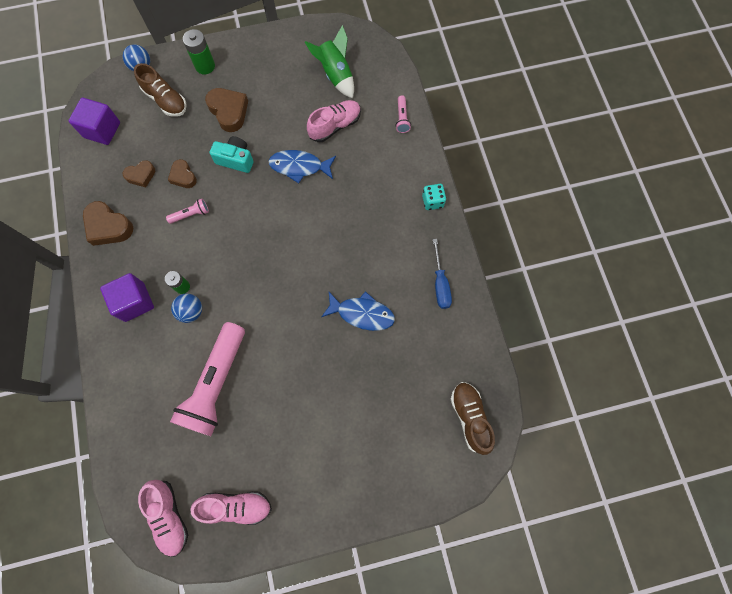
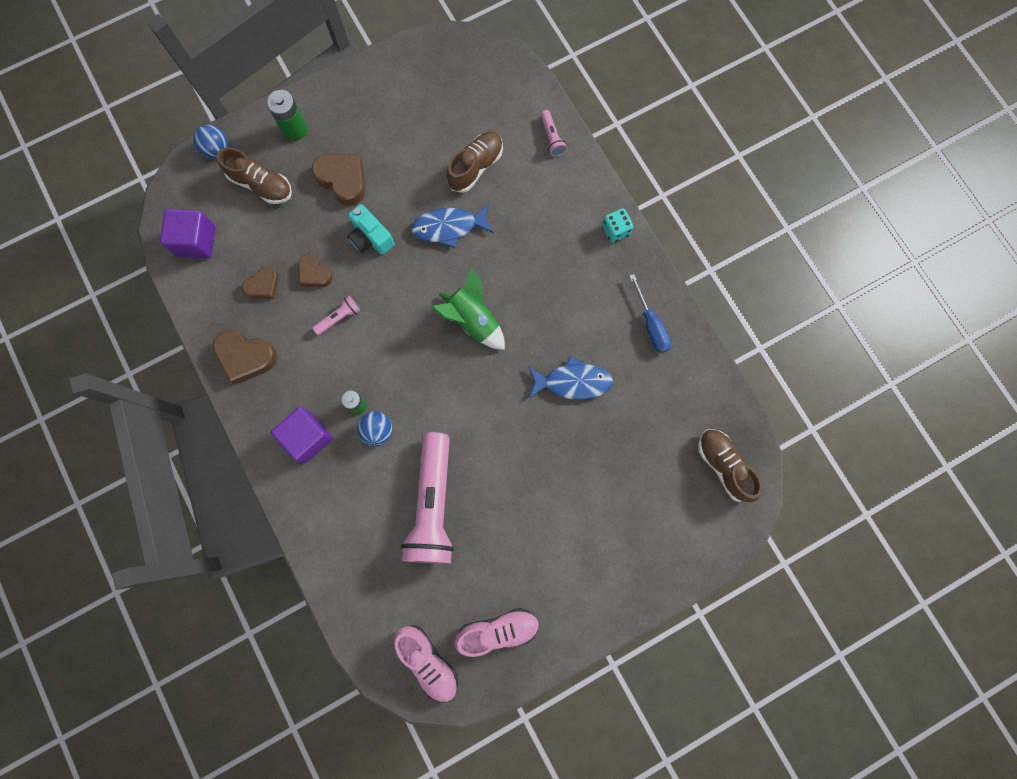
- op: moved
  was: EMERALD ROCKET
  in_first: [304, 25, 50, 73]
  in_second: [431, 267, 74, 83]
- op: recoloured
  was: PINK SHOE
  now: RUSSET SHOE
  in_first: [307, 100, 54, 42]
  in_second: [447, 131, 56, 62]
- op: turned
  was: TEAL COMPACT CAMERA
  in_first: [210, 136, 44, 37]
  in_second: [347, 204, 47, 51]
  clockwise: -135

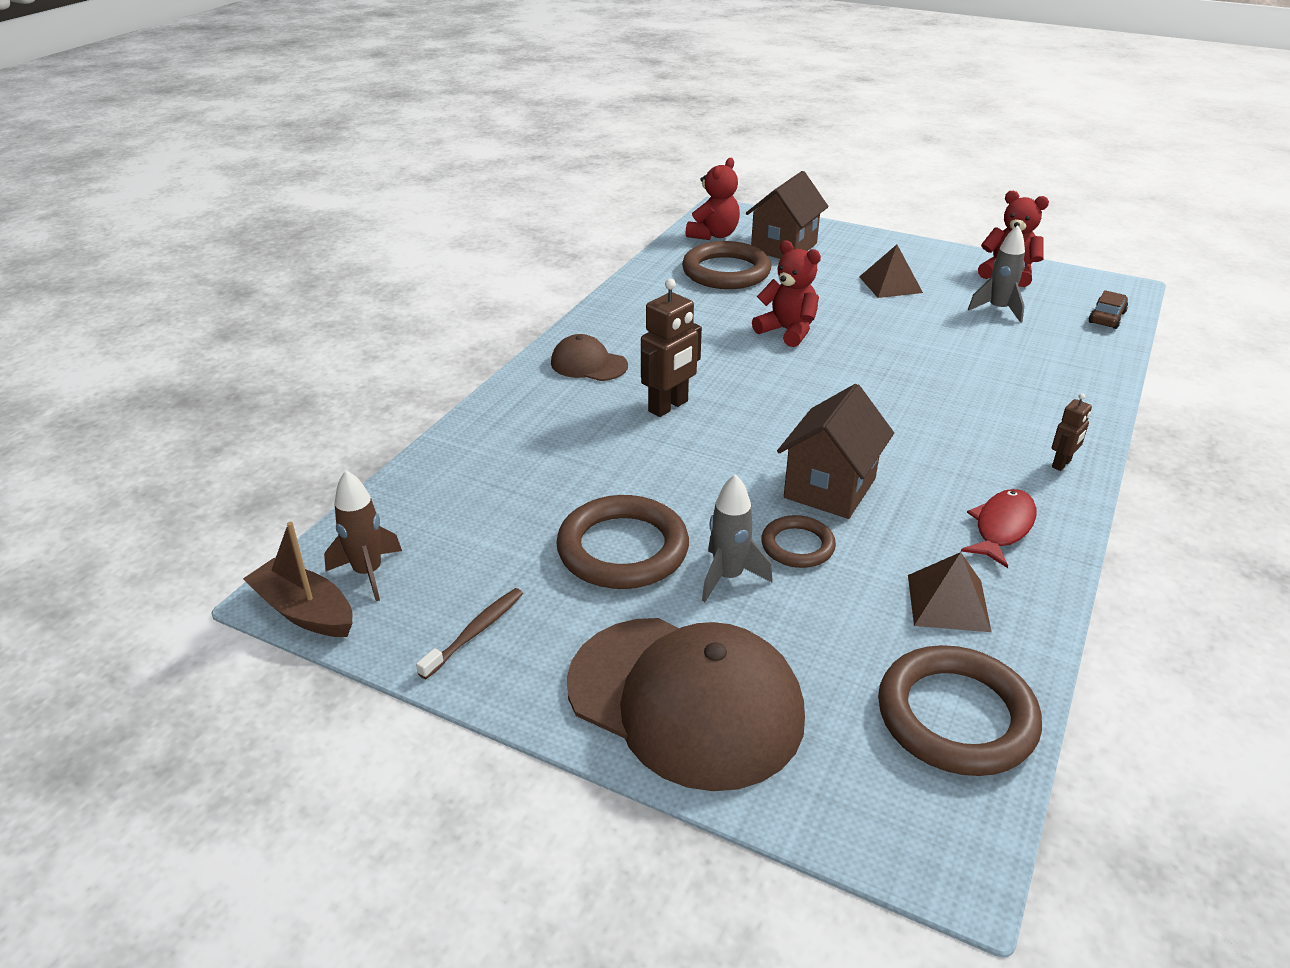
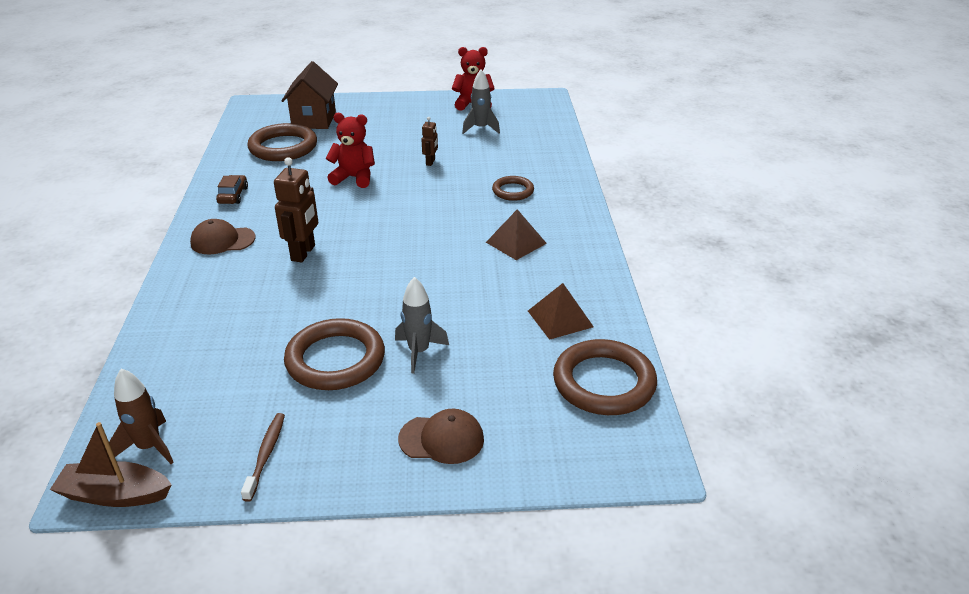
- op: removed
  was: SCARLET TEDDY BEAR
  in_first: [686, 158, 54, 82]
- op: moved
  was: RUSSET PYRAMID
  in_first: [859, 245, 64, 53]
  in_second: [486, 209, 61, 51]
- op: moved
  was: RUSSET TOY CAR
  in_first: [1089, 290, 39, 39]
  in_second: [216, 175, 32, 29]
- op: removed
  was: RUSSET TOY HOUSE
  in_first: [777, 384, 117, 135]
- op: moved
  was: RUSSET ROBOT
  in_first: [1052, 393, 40, 78]
  in_second: [421, 117, 17, 49]
- op: removed
  was: SCARLET FISH
  in_first: [961, 489, 76, 79]
- op: moved
  was: RUSSET RING
  in_first: [761, 515, 75, 53]
  in_second: [492, 176, 42, 25]
- op: resized
  was: RUSSET PEAKED CAP
  in_first: [567, 618, 238, 173]
  in_second: [398, 409, 86, 55]
  ratio: 0.49

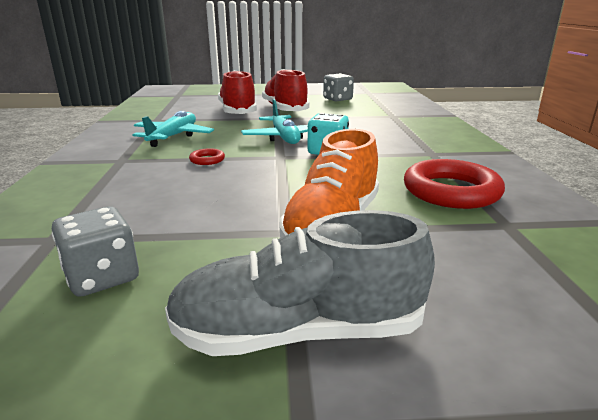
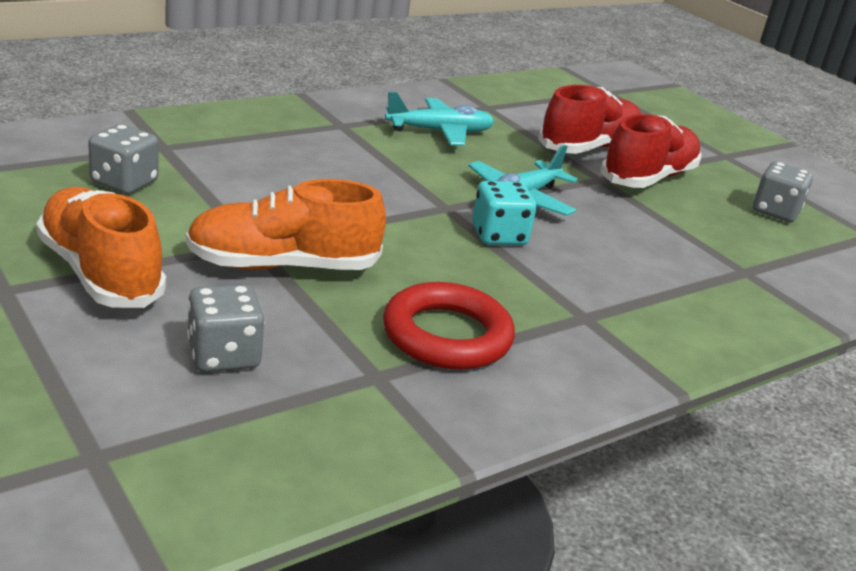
- op: removed
  was: SCARLET RING
  in_first: [189, 148, 36, 17]
- op: recoloured
  was: ASH-GREY SHOE
  now: ORANGE SHOE
  in_first: [165, 210, 270, 146]
  in_second: [36, 187, 130, 121]
- op: added
  now: ASH-GREY GAME DIE
  in_second: [187, 284, 78, 88]

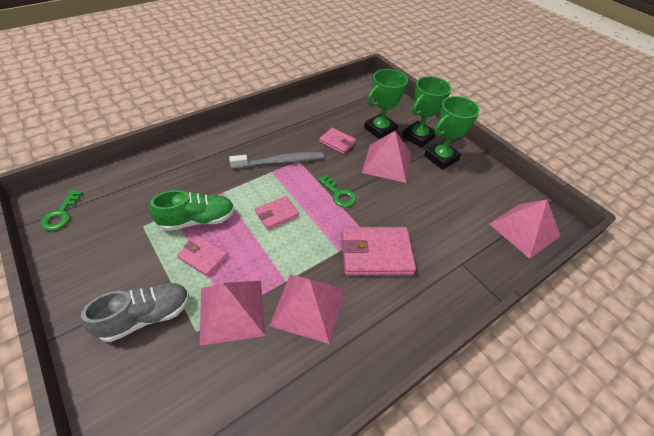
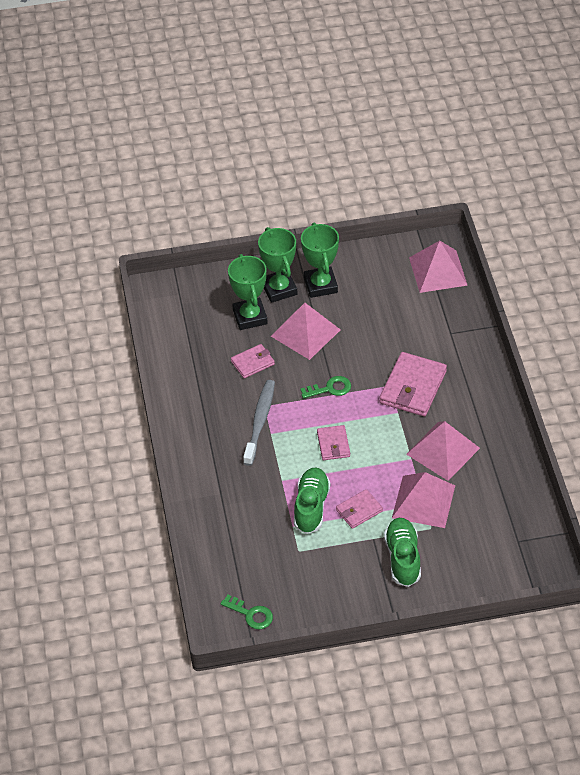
- op: recoloured
  was: ASH-GREY SHOE
  now: EMERALD SHOE
  in_first: [81, 283, 109, 59]
  in_second: [384, 518, 37, 69]

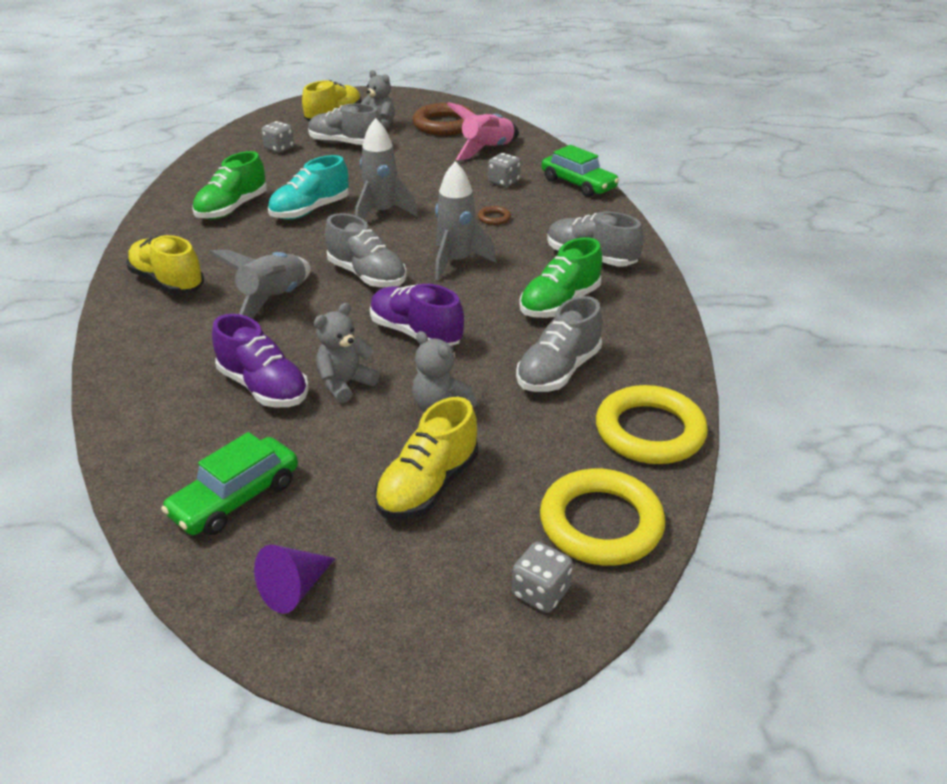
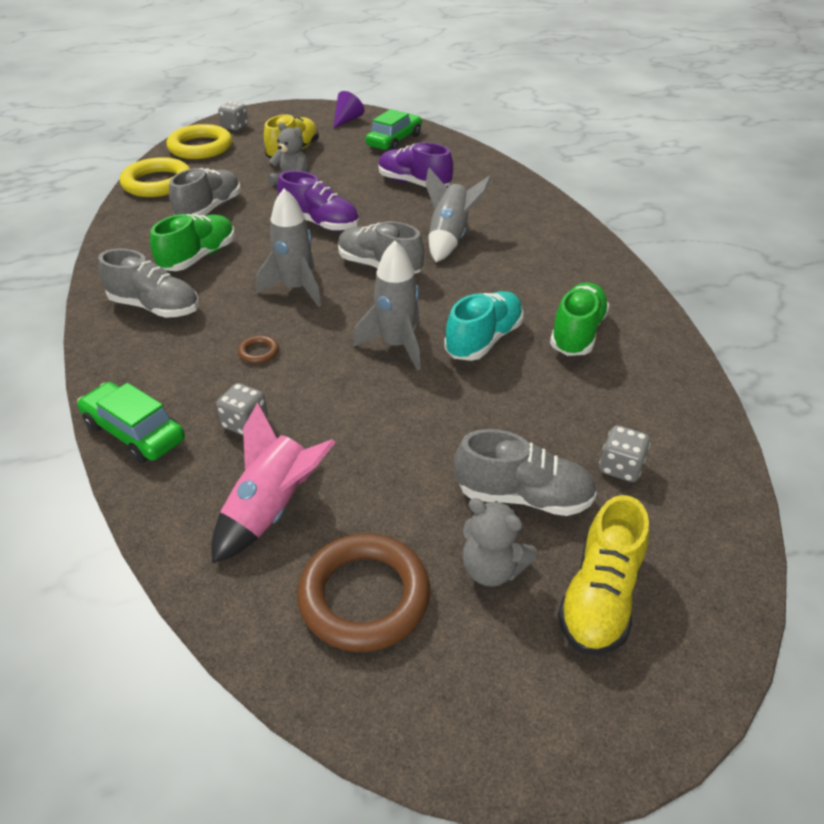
- op: removed
  was: BRIGHT YELLOW SHOE
  in_first: [126, 235, 78, 59]
- op: removed
  was: ASH-GREY TEDDY BEAR
  in_first: [314, 303, 66, 100]

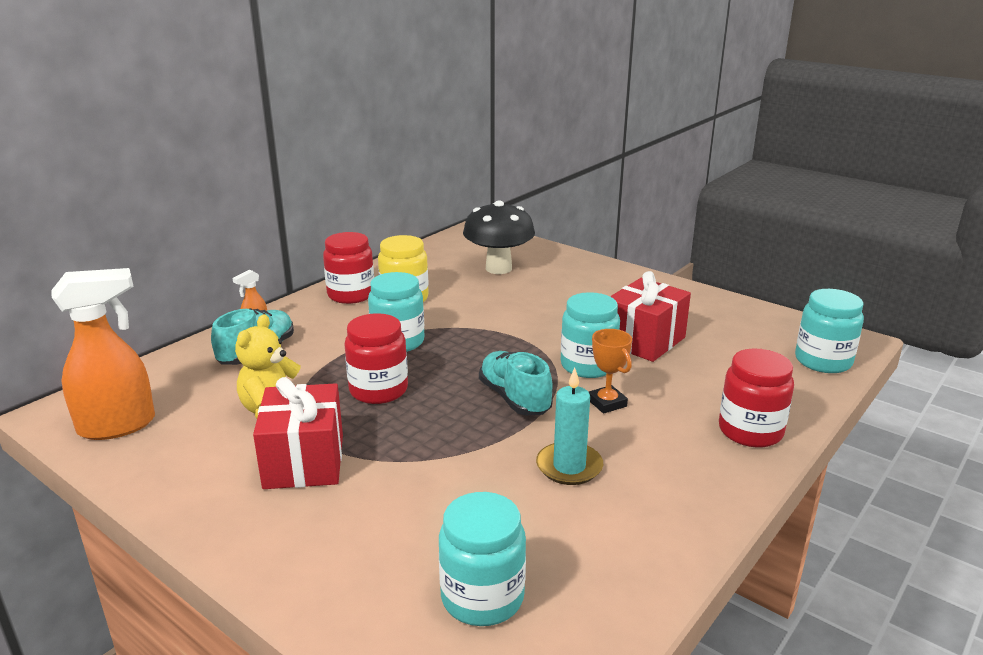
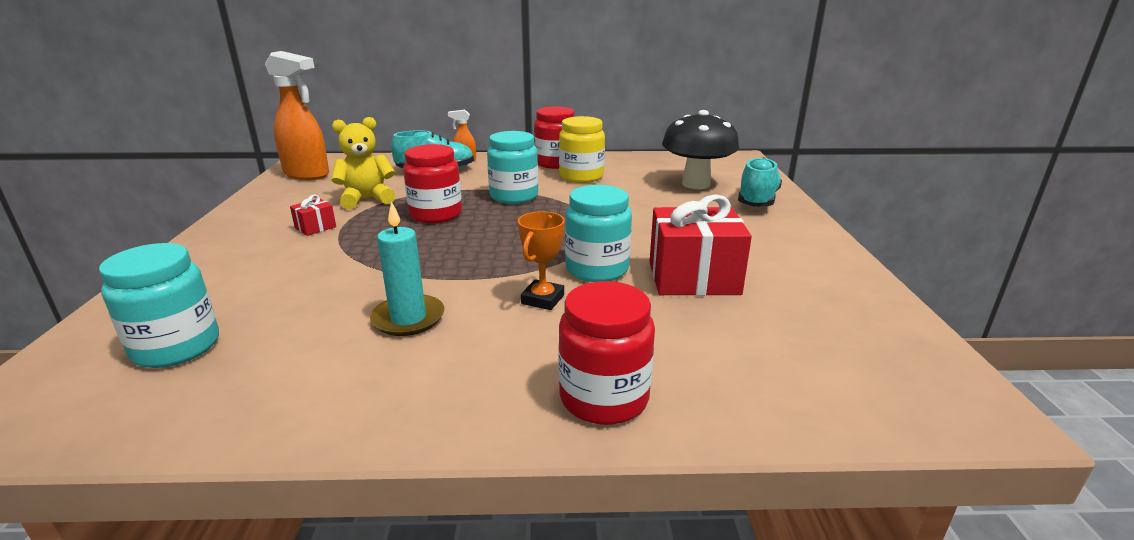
- op: removed
  was: TEAL PRESERVE JAR
  in_first: [795, 289, 69, 84]
- op: moved
  was: TEAL SHOE
  in_first: [479, 351, 74, 64]
  in_second: [738, 157, 44, 50]
- op: resized
  was: SCARLET WRAPPED GIFT
  in_first: [253, 377, 90, 112]
  in_second: [290, 195, 46, 41]
  ratio: 0.46

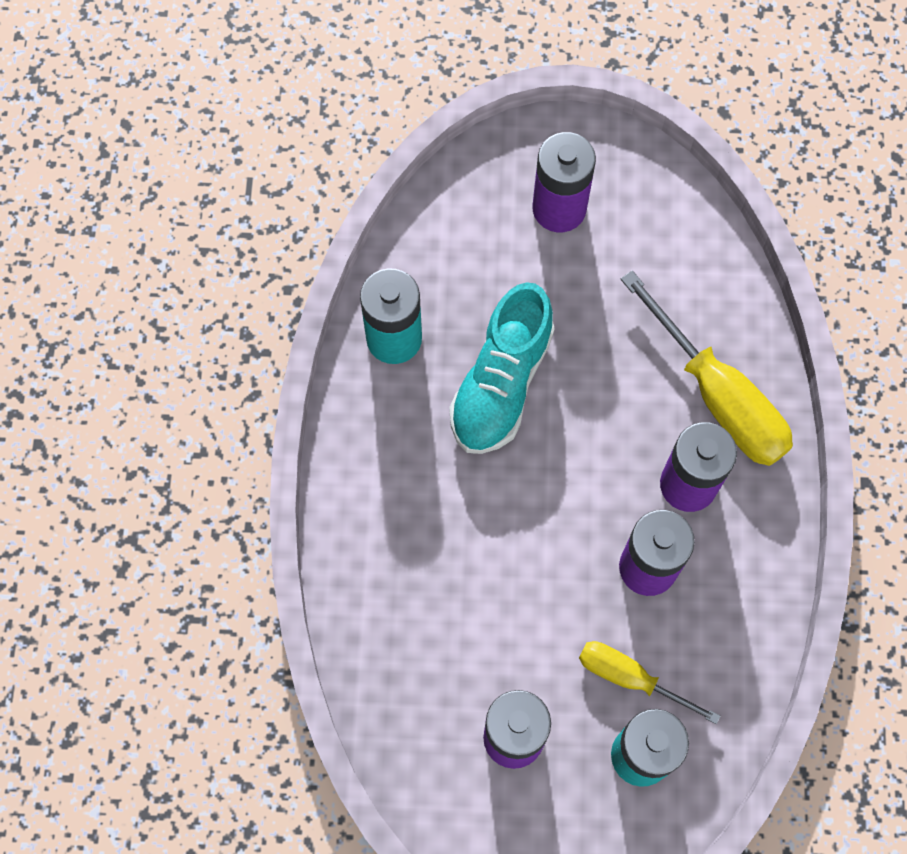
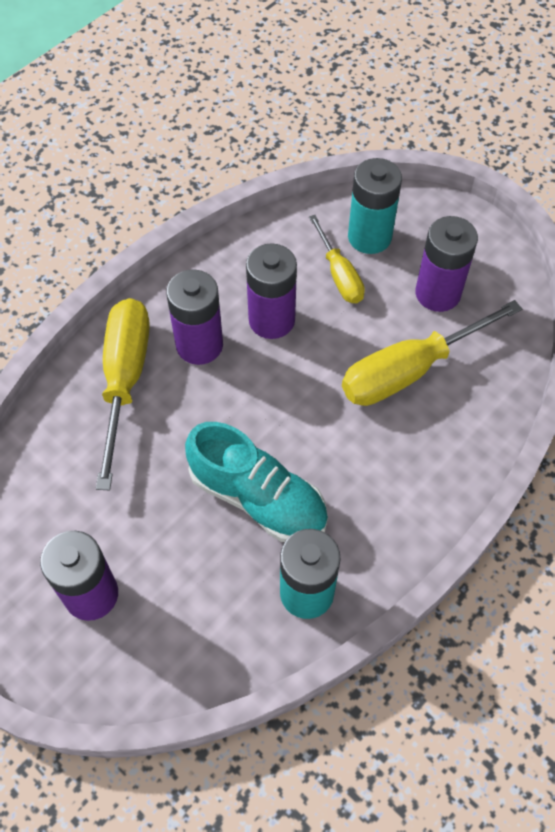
- op: turned
  was: TEAL SHOE
  in_first: [449, 282, 106, 172]
  in_second: [185, 422, 143, 120]
  clockwise: 60
- op: added
  now: BRIGHT YELLOW SCREWDRIVER
  in_second: [342, 300, 180, 106]

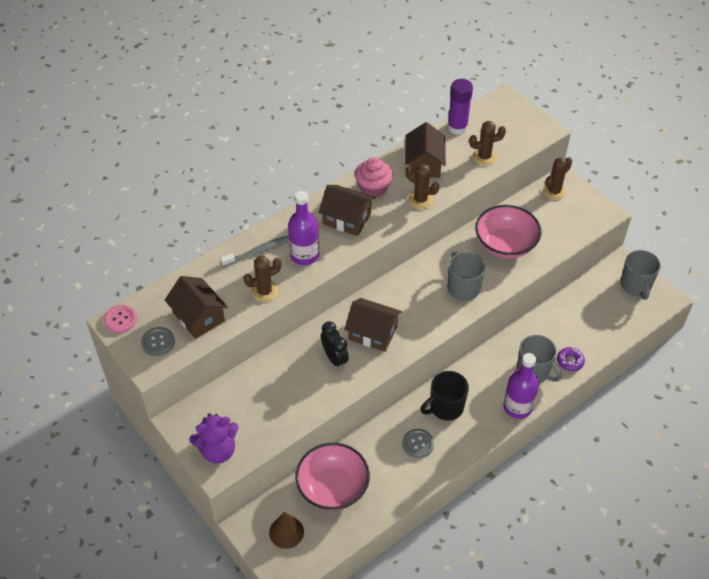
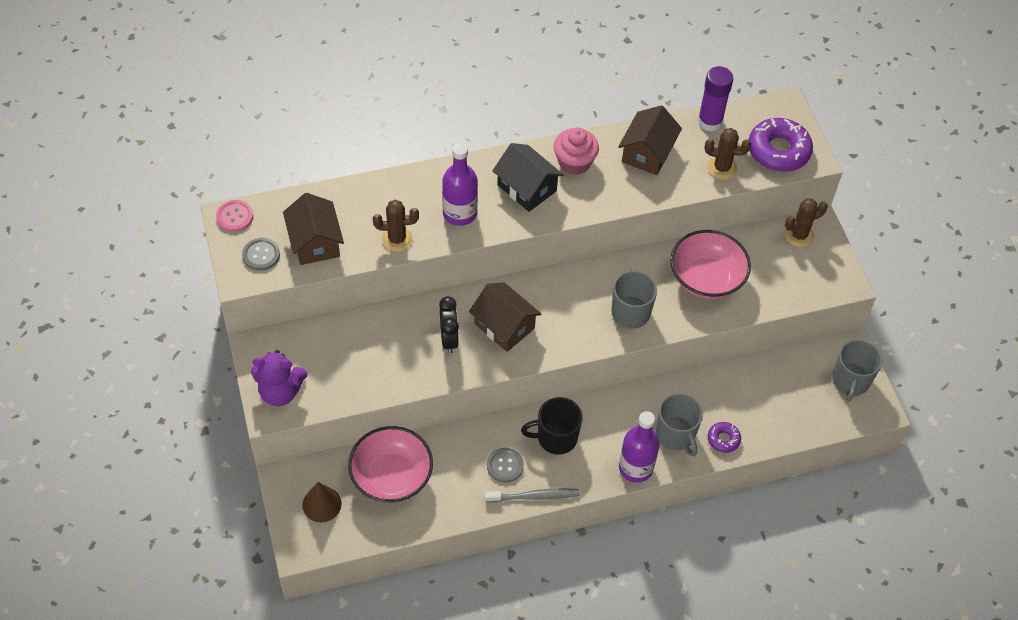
- op: removed
  was: RUSSET CACTUS
  in_first: [406, 164, 33, 45]
- op: recoloured
  was: RUSSET TOY HOUSE
  now: JET-BLACK TOY HOUSE
  in_first: [318, 185, 57, 51]
  in_second: [492, 143, 72, 69]
- op: moved
  was: ASH-GREY TOOTHBRUSH
  in_first: [220, 235, 69, 32]
  in_second: [484, 488, 96, 14]
- op: added
  now: ROYAL PURPLE DOUGHNUT
  in_second: [749, 118, 64, 54]

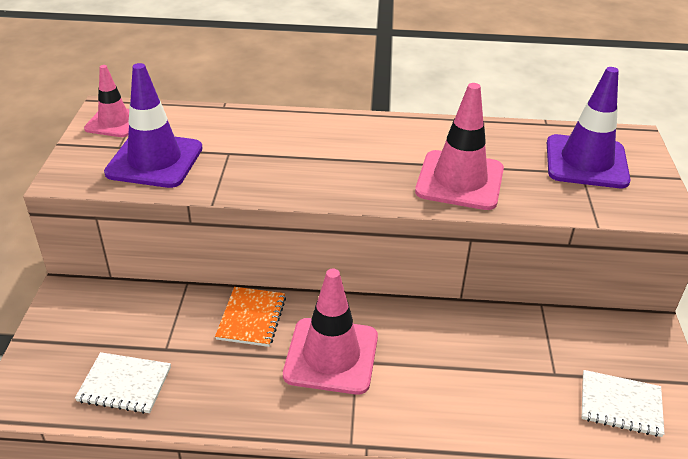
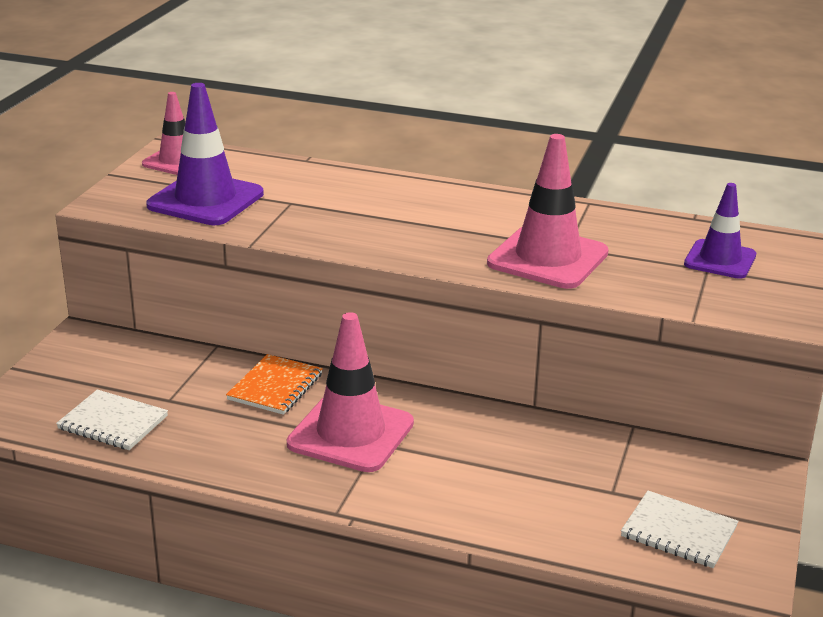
- op: resized
  was: ROYAL PURPLE TRAFFIC CONE
  in_first: [547, 67, 84, 121]
  in_second: [684, 183, 72, 96]
  ratio: 0.63

